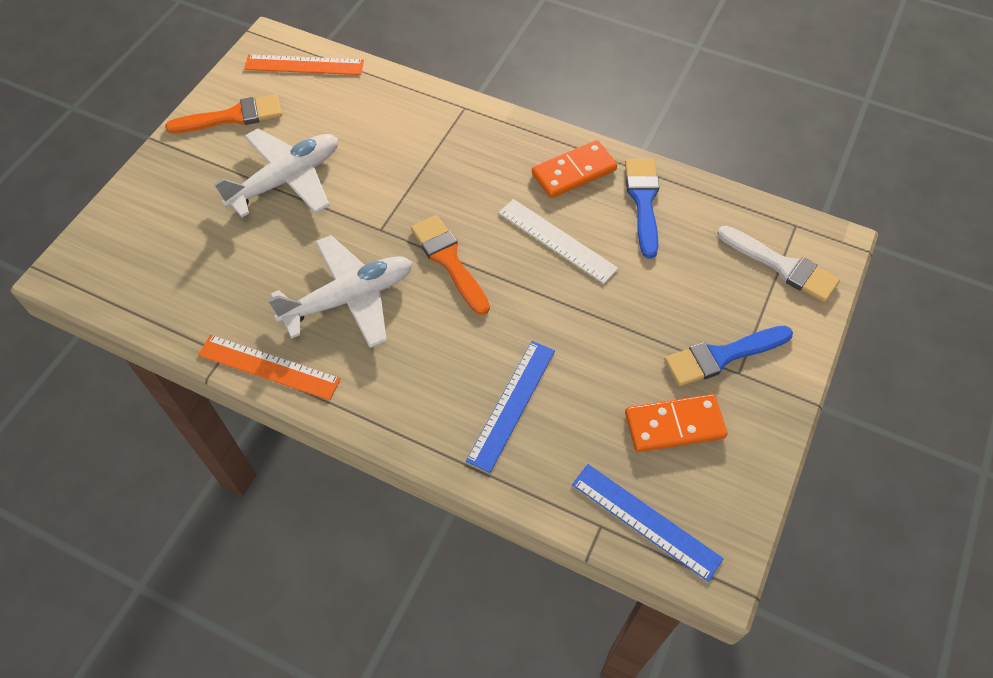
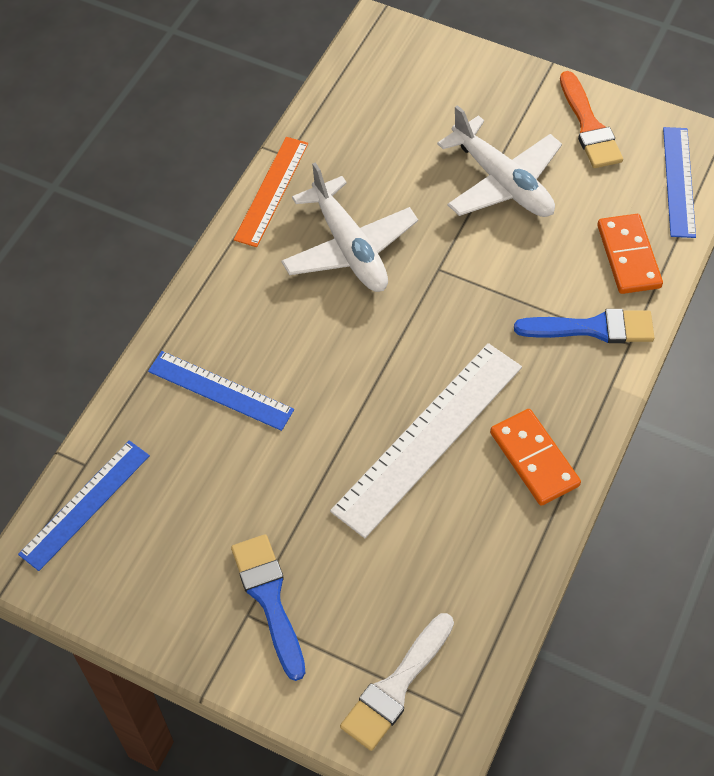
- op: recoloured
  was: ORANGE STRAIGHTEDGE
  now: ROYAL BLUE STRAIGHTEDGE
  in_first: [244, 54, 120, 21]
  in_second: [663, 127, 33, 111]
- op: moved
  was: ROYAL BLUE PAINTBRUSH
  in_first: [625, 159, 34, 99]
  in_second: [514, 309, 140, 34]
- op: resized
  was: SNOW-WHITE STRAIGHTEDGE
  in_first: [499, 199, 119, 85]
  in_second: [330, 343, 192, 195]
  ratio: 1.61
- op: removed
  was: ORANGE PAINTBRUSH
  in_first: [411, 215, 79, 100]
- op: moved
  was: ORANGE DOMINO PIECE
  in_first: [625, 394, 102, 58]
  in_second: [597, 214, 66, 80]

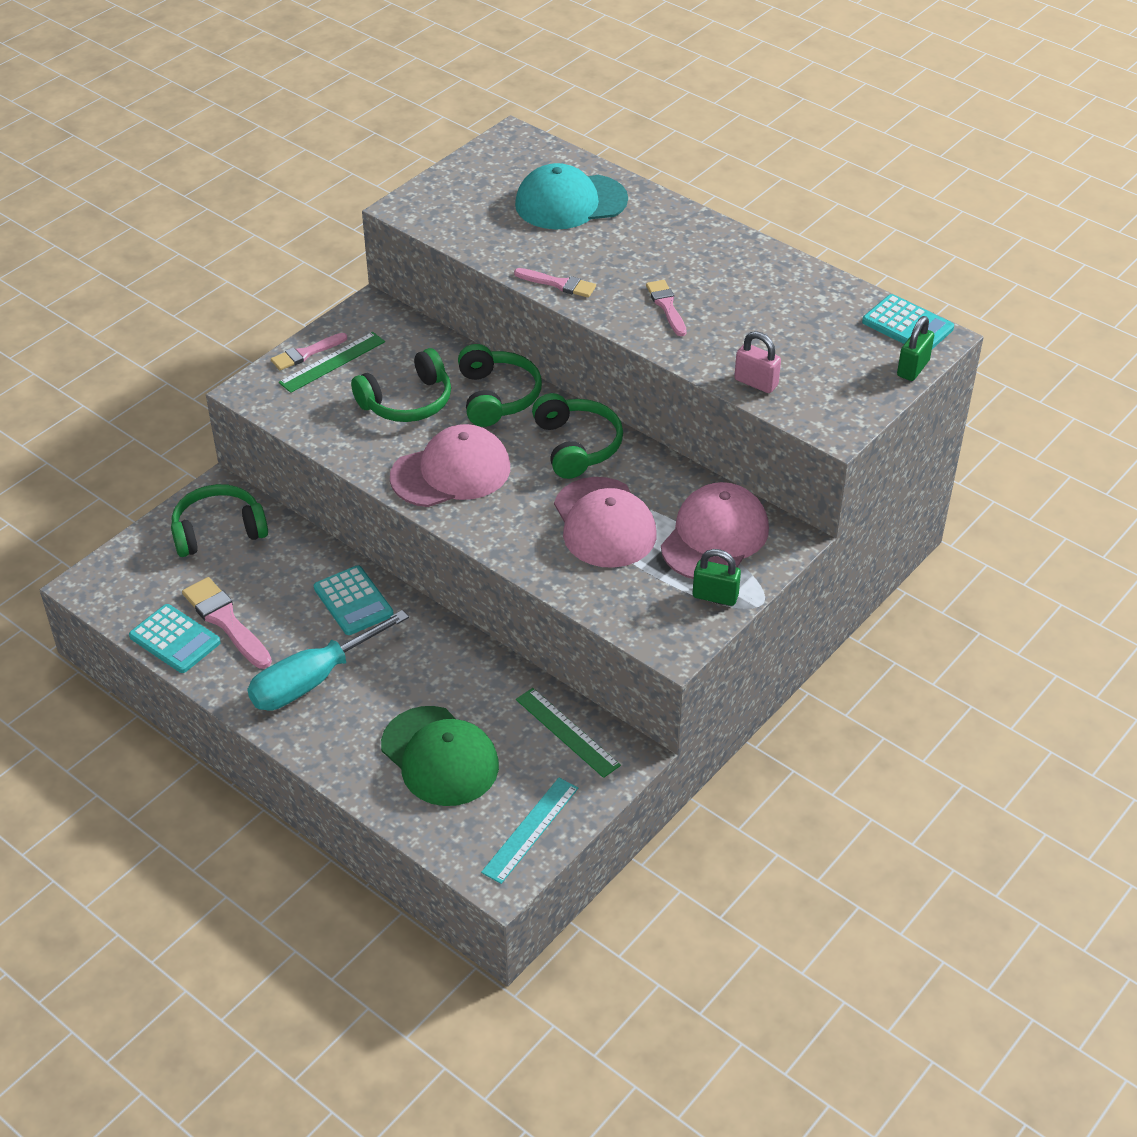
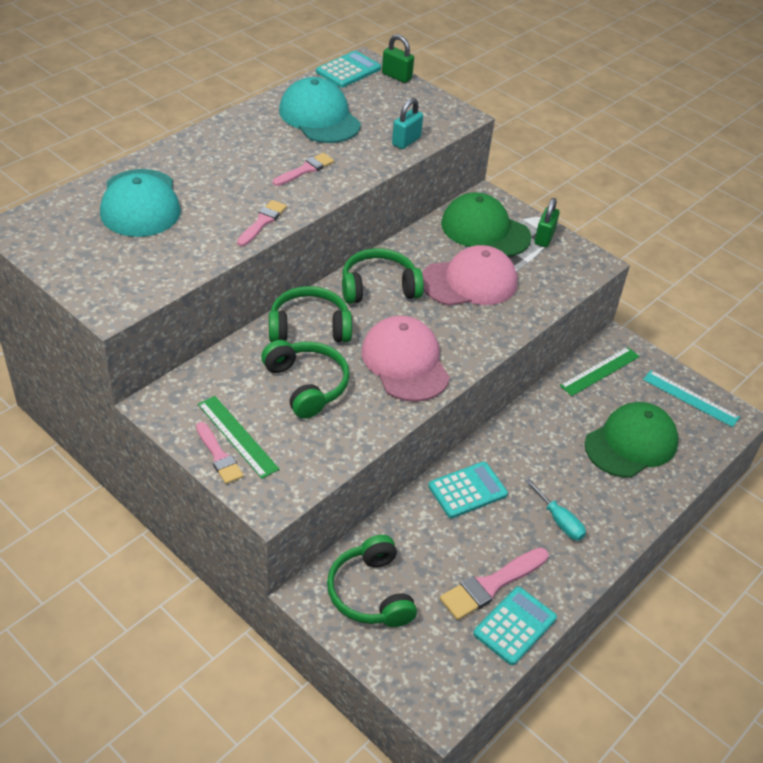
- op: turned
  was: PINK PAINTBRUSH
  in_first: [646, 280, 41, 56]
  in_second: [273, 153, 61, 33]
  clockwise: 150
- op: recoloured
  was: PINK SMALL LOCK
  now: TEAL SMALL LOCK
  in_first: [734, 331, 47, 62]
  in_second: [392, 98, 31, 51]
- op: recoloured
  was: PINK PEAKED CAP
  now: EMERALD PEAKED CAP
  in_first: [661, 482, 108, 97]
  in_second: [441, 193, 90, 63]
- op: resized
  was: TEAL SCREWDRIVER
  in_first: [247, 610, 162, 101]
  in_second: [525, 479, 61, 62]
  ratio: 0.54
- op: added
  now: TEAL PEAKED CAP
  in_second: [279, 77, 82, 66]

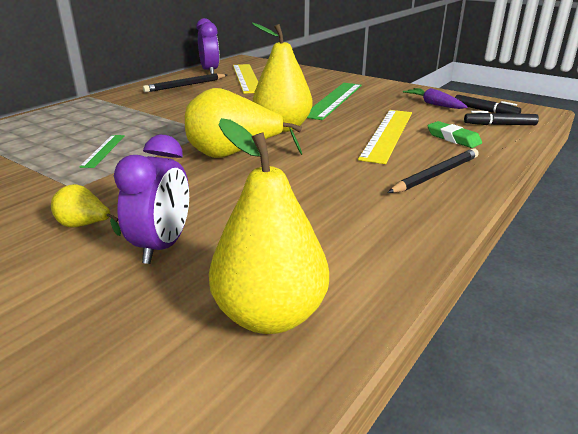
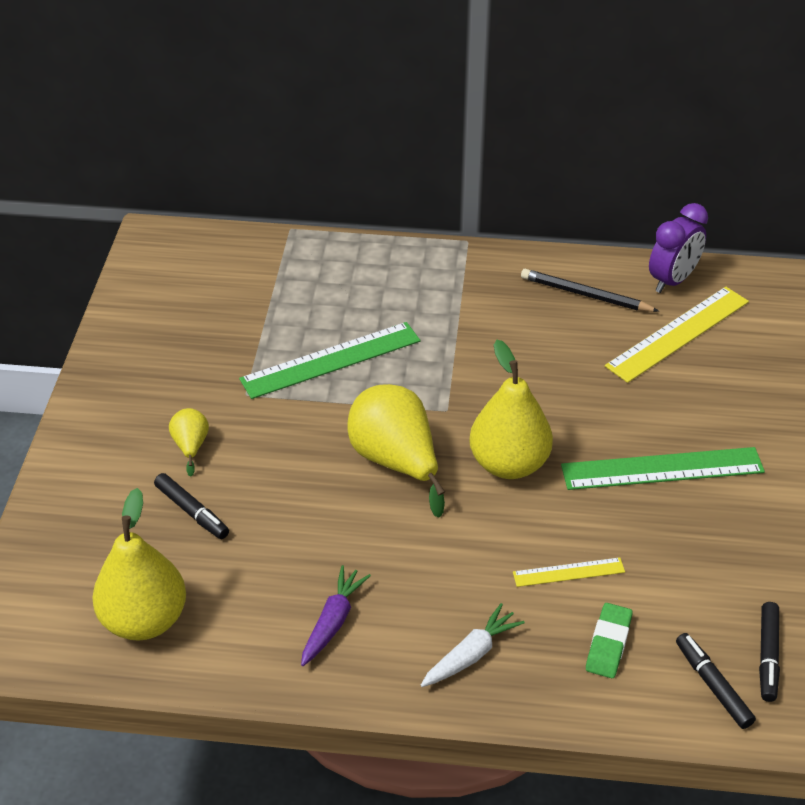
- op: moved
  was: ROYAL PURPLE TOY CARROT
  in_first: [403, 88, 64, 21]
  in_second: [301, 565, 70, 101]
- op: resized
  was: BRIGHT YELLOW STRAIGHTEDGE
  in_first: [358, 110, 54, 54]
  in_second: [513, 557, 112, 30]
  ratio: 0.52
- op: resized
  was: EMERALD STRAIGHTEDGE
  in_first: [80, 135, 45, 33]
  in_second: [239, 322, 181, 77]
  ratio: 1.93
- op: replaced
  was: ROYAL PURPLE ALARM CLOCK
  now: JET-BLACK MARKER
  in_first: [114, 135, 75, 129]
  in_second: [154, 473, 75, 66]
- op: replaced
  was: JET-BLACK LEAD PENCIL
  now: SNOW-WHITE TOY CARROT
  in_first: [387, 148, 92, 45]
  in_second: [420, 603, 105, 84]

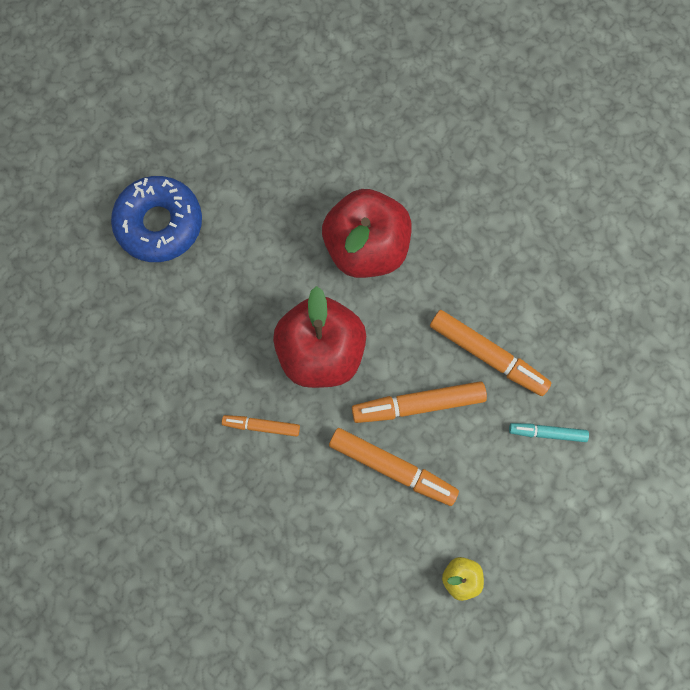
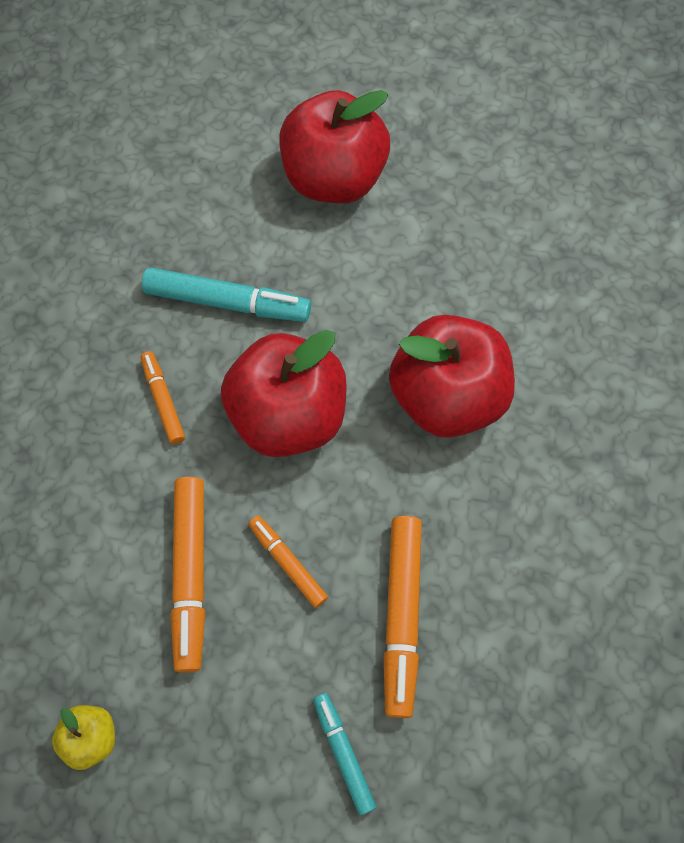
- op: replaced
  was: ROYAL BLUE DOUGHNUT
  now: SCARLET TOY APPLE
  in_first: [111, 176, 91, 86]
  in_second: [279, 90, 111, 113]
- op: resized
  was: ORANGE MARKER
  in_first: [352, 381, 135, 42]
  in_second: [248, 516, 80, 92]
  ratio: 0.58
- op: added
  now: TEAL MARKER
  in_second: [142, 267, 169, 55]

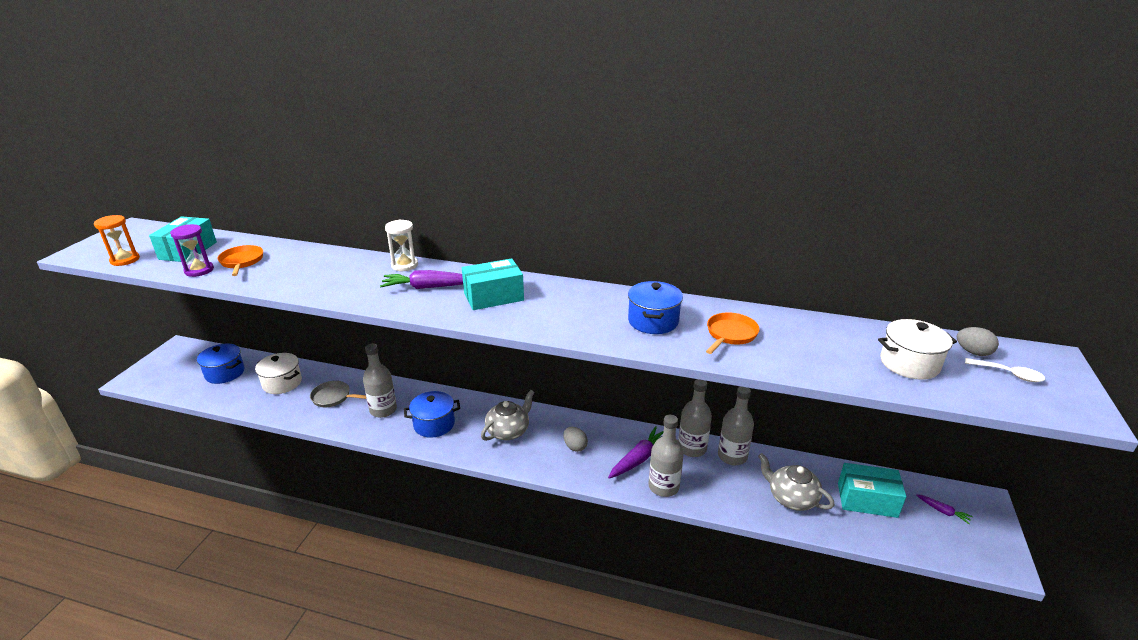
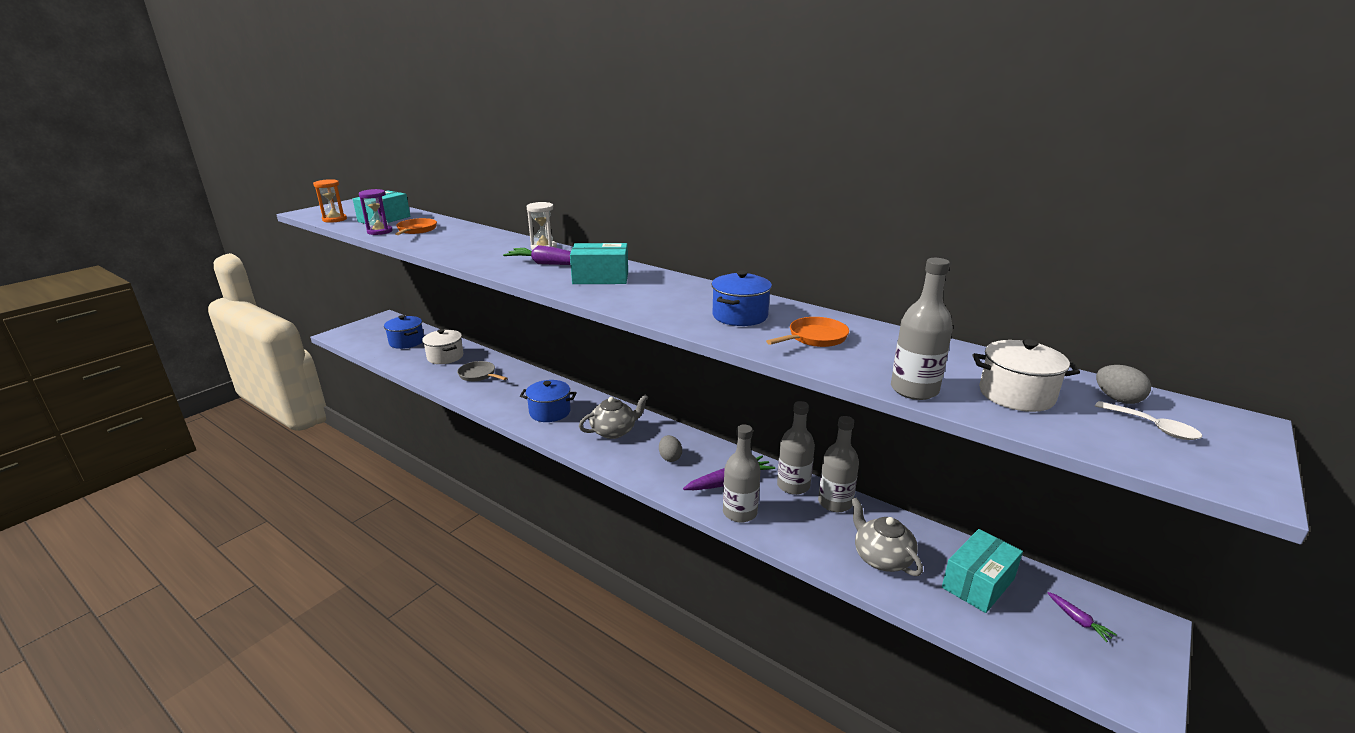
- op: moved
  was: ASH-GREY FLASK
  in_first: [363, 344, 34, 74]
  in_second: [891, 258, 62, 142]
- op: turned
  was: TEAL PACKAGE
  in_first: [838, 463, 68, 55]
  in_second: [942, 529, 81, 84]
  clockwise: -75

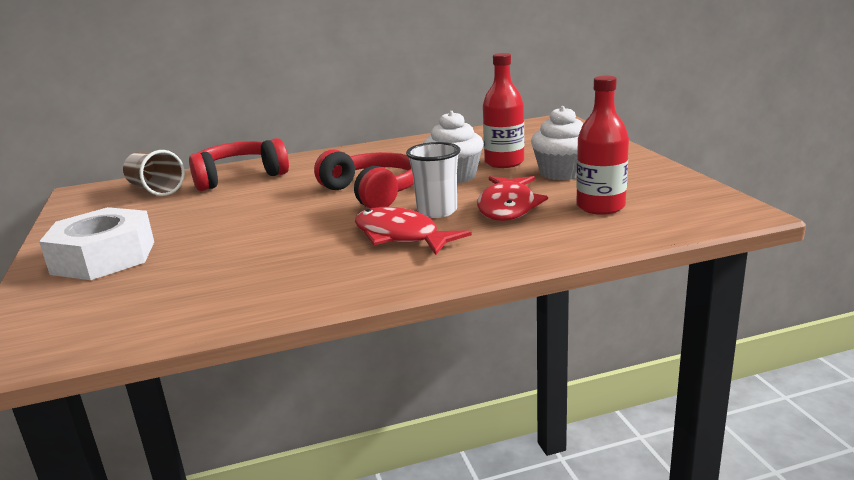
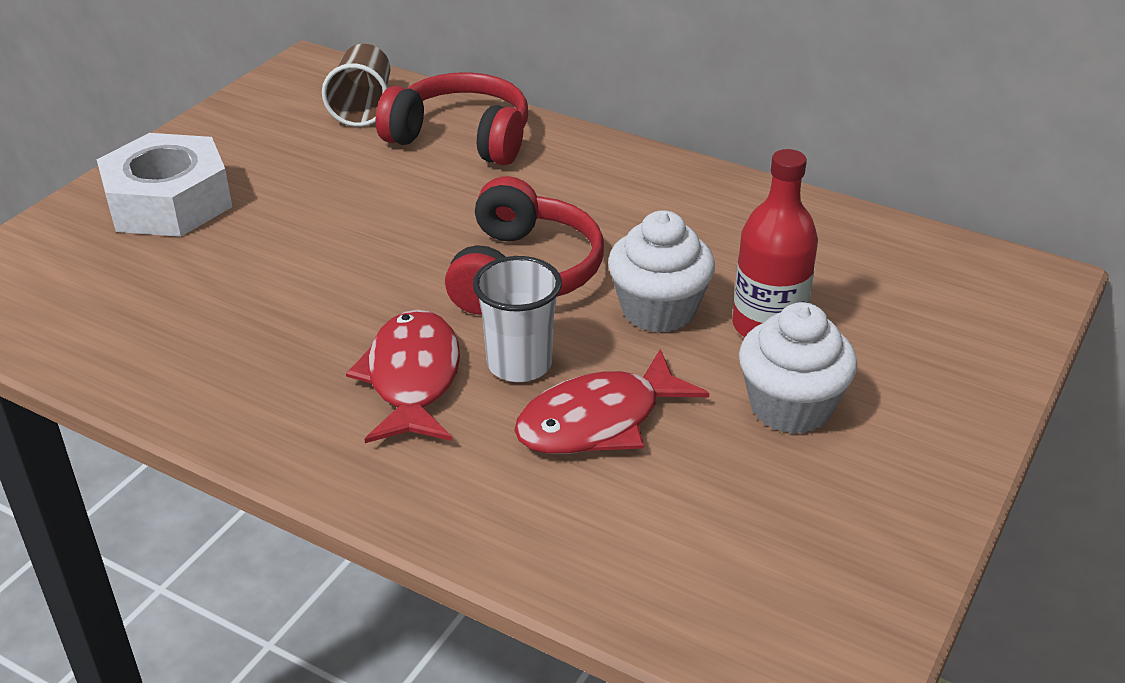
- op: removed
  was: SCARLET FLASK
  in_first: [576, 76, 53, 139]

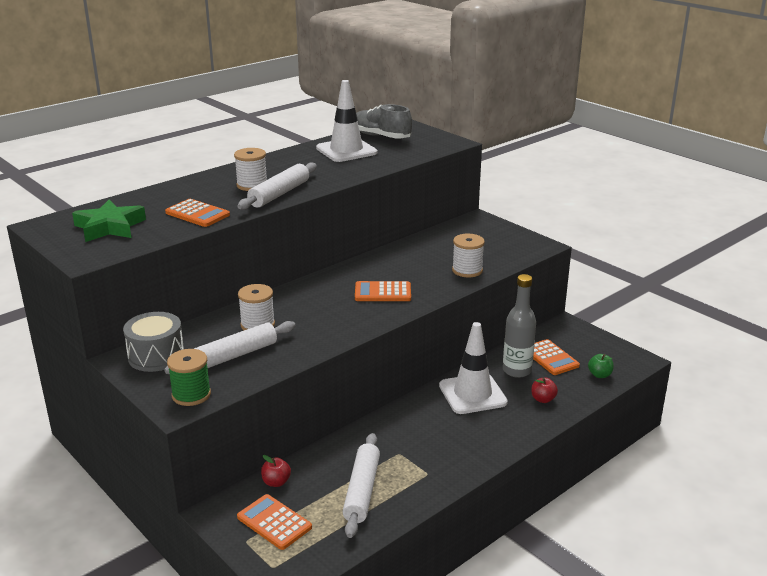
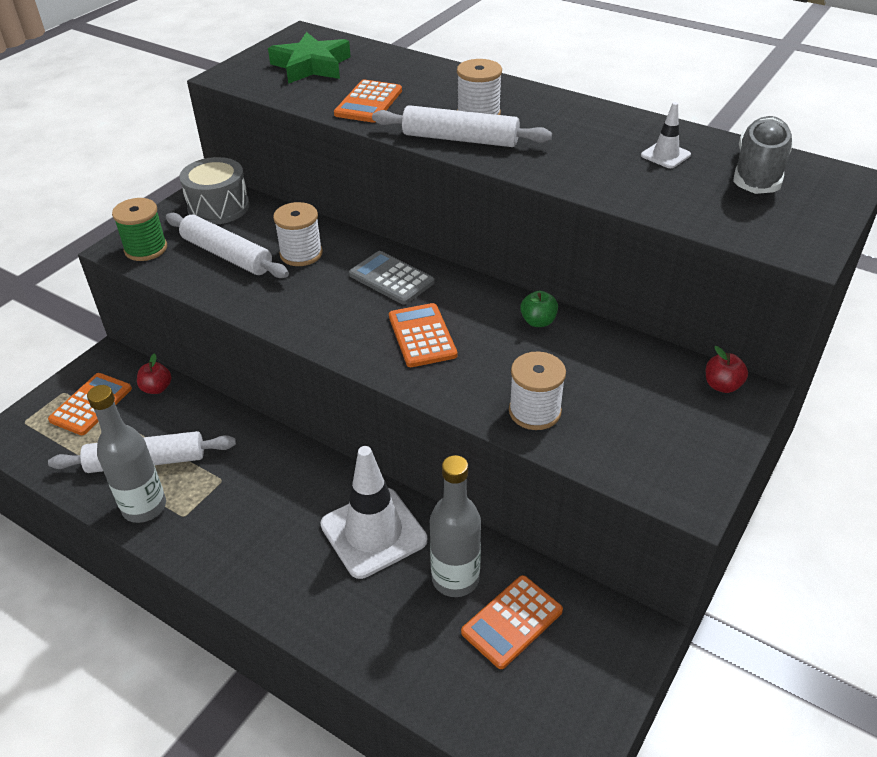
- op: resized
  was: SNOW-WHITE TRAFFIC CONE
  in_first: [316, 80, 61, 82]
  in_second: [641, 102, 50, 66]
  ratio: 0.47
- op: moved
  was: EMERALD TOY APPLE
  in_first: [588, 354, 26, 24]
  in_second: [520, 290, 38, 37]
- op: moved
  was: SCARLET TOY APPLE
  in_first: [531, 378, 27, 25]
  in_second: [706, 346, 42, 47]
- op: added
  now: ASH-GREY POCKET CALCULATOR
  in_second: [349, 251, 86, 54]
- op: added
  now: ASH-GREY FLASK
  in_second: [87, 385, 79, 138]

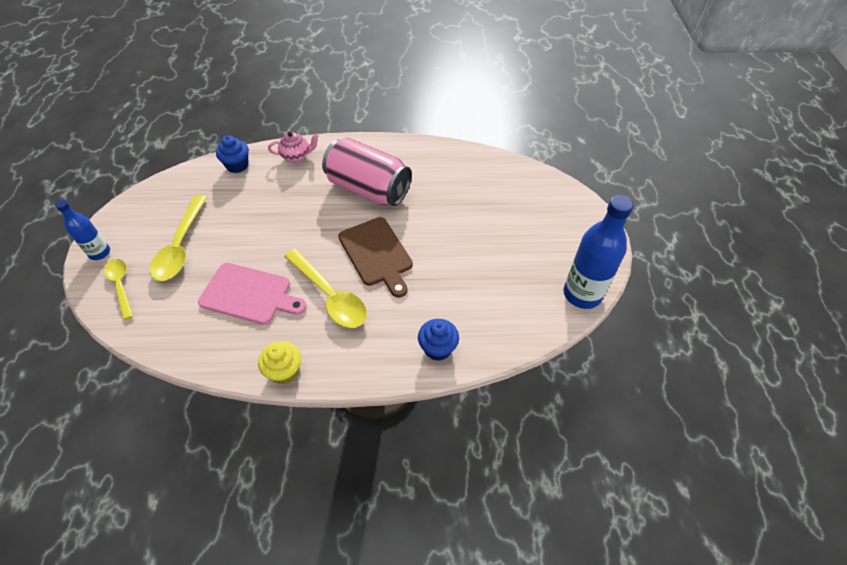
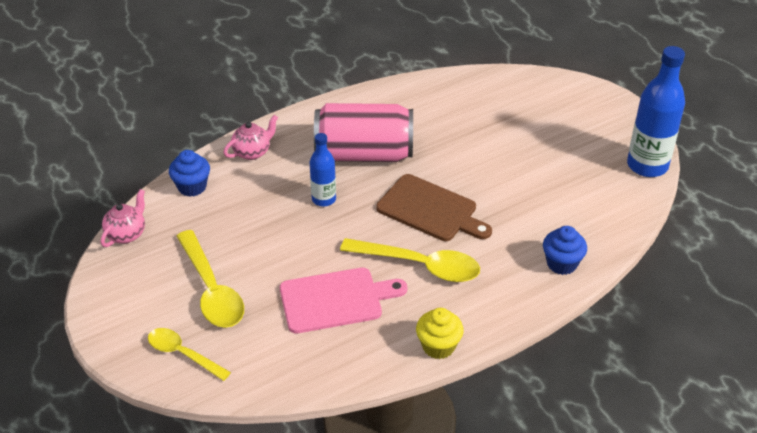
- op: moved
  was: ROYAL BLUE FLASK
  in_first: [55, 200, 55, 60]
  in_second: [310, 133, 26, 74]
- op: added
  now: PINK TEA POT
  in_second: [101, 189, 44, 58]

